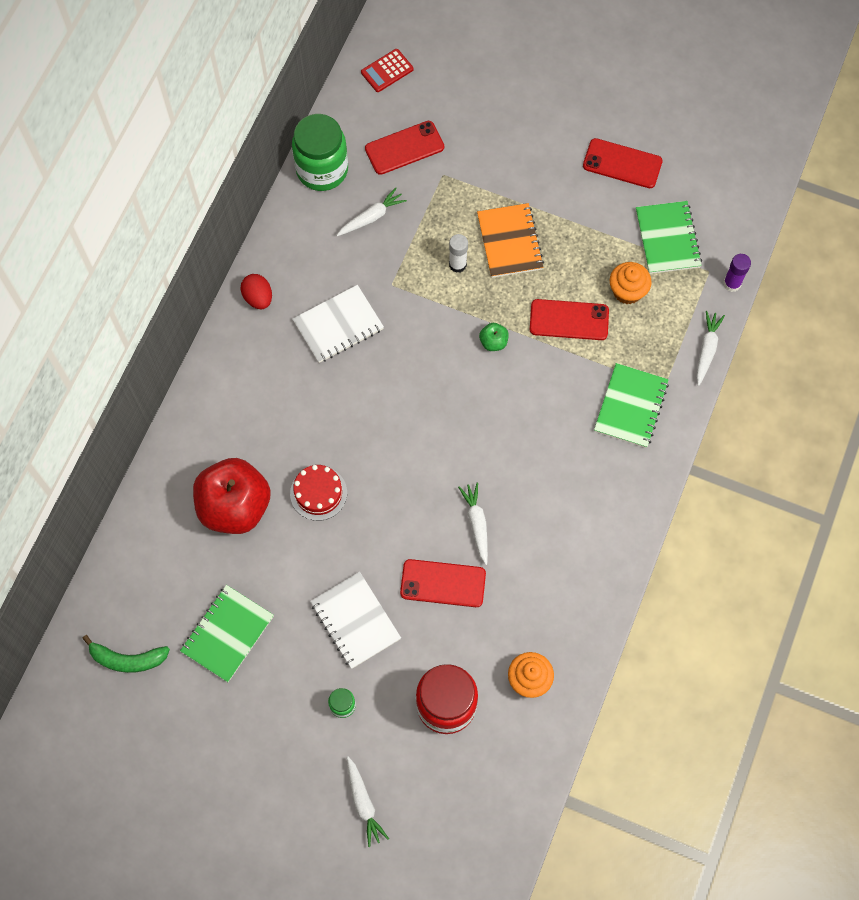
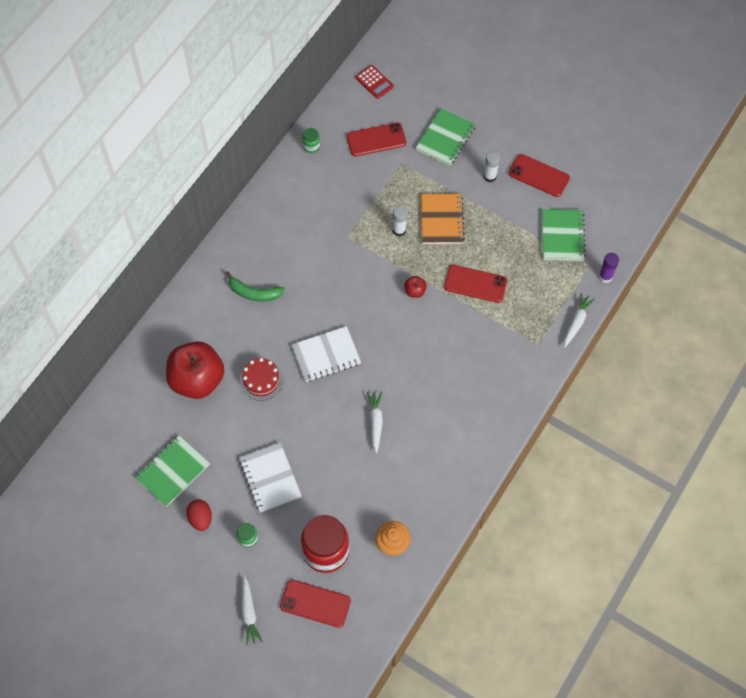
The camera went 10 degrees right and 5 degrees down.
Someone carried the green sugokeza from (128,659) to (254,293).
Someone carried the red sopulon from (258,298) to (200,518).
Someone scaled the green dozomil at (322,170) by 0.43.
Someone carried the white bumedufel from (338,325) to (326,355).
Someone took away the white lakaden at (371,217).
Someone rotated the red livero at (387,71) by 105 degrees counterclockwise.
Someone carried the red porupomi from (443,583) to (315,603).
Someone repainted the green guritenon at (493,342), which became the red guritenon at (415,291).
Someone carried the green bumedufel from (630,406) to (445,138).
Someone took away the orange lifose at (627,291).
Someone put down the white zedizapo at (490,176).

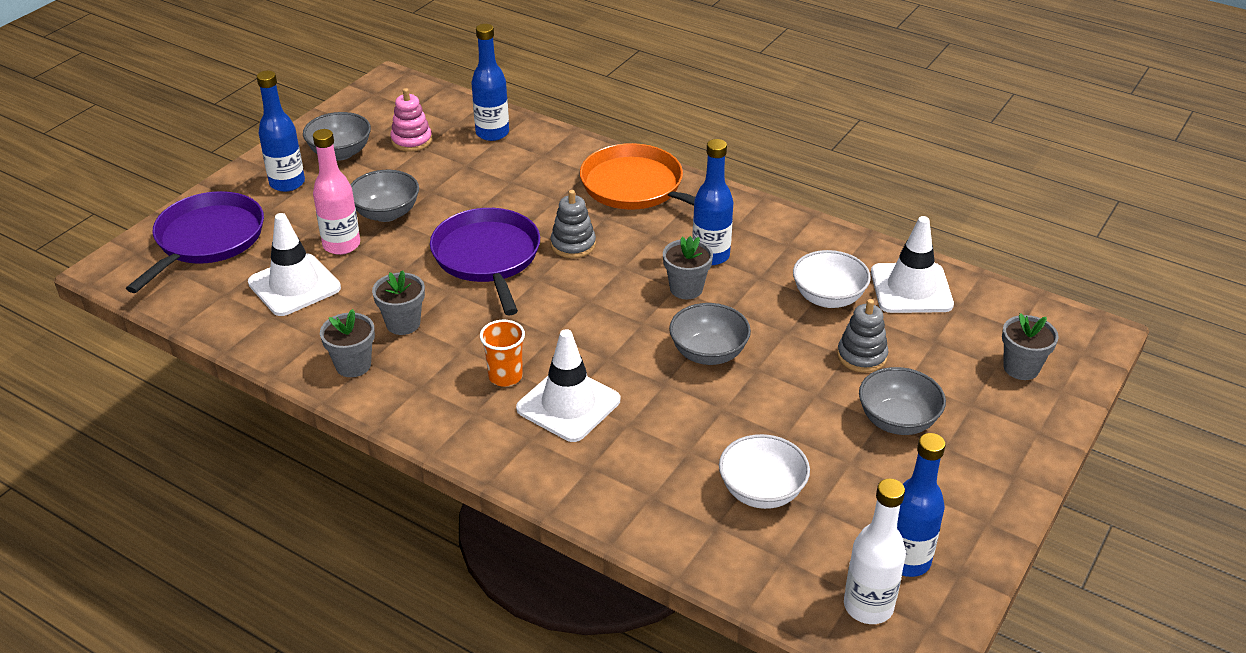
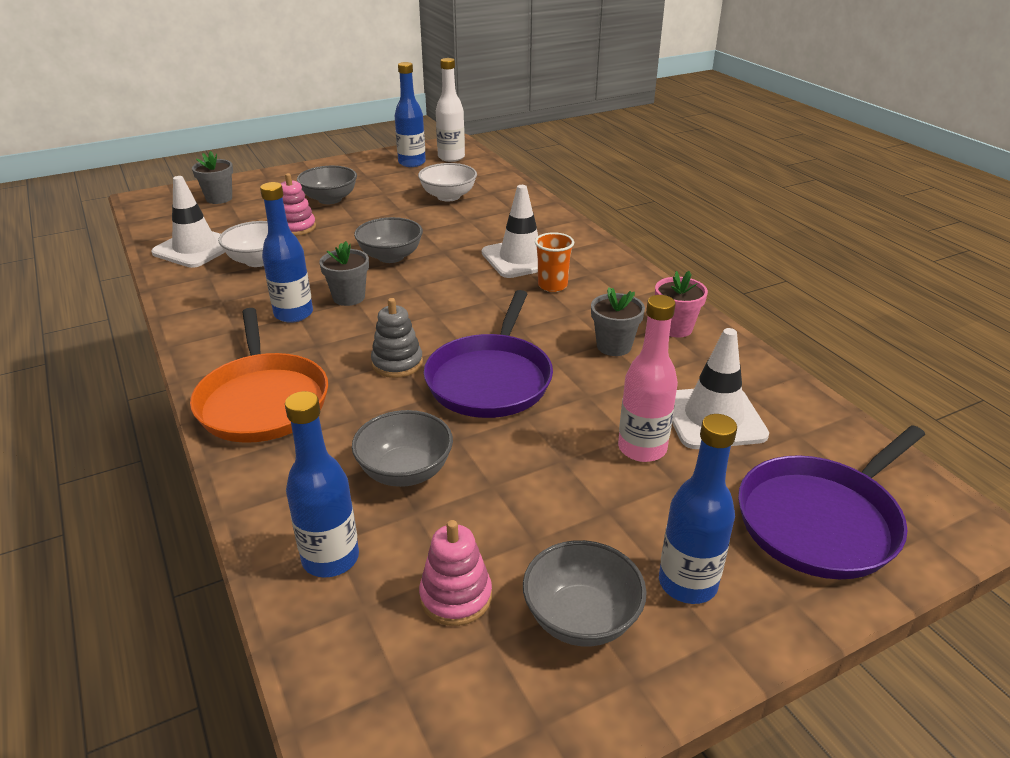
The camera went 150 degrees left and 5 degrees down.
Someone repainted the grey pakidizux at (353,365), which became the pink pakidizux at (675,328).
Someone carried the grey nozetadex from (386,213) to (405,471).
Someone repainted the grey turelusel at (861,356), which became the pink turelusel at (296,228).

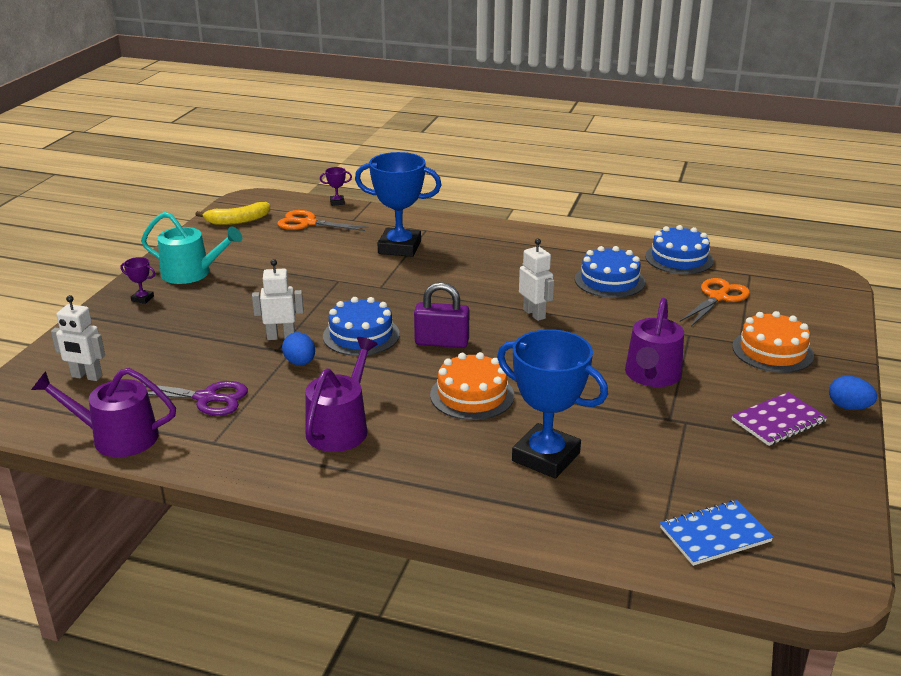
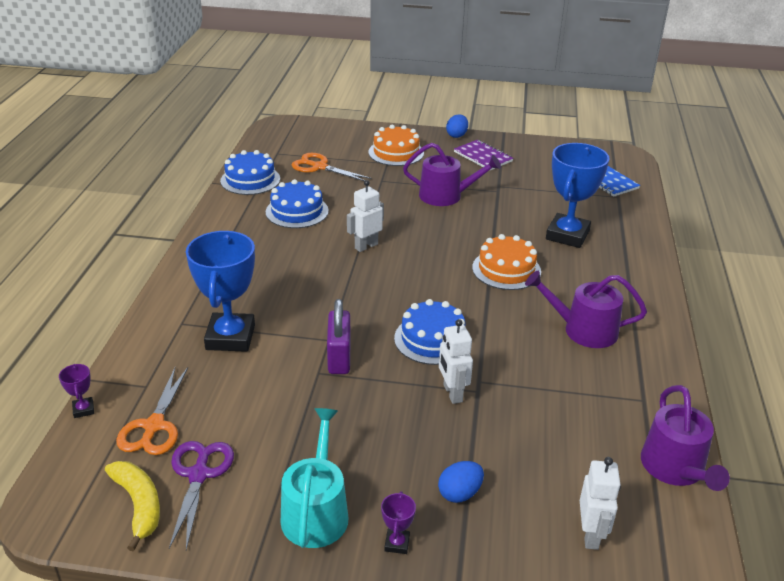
The camera went 100 degrees left and 5 degrees up.
Someone carried the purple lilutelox from (206,398) to (199,475).
Someone carried the blue sopulon from (300,362) to (460,493).
Someone carried the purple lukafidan from (441,342) to (339,357).

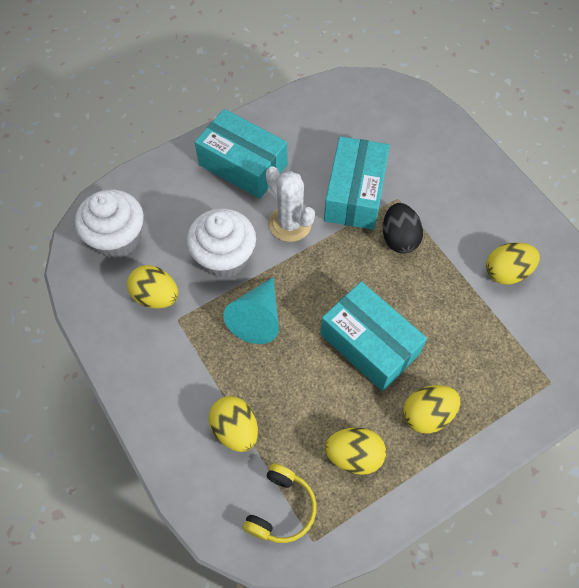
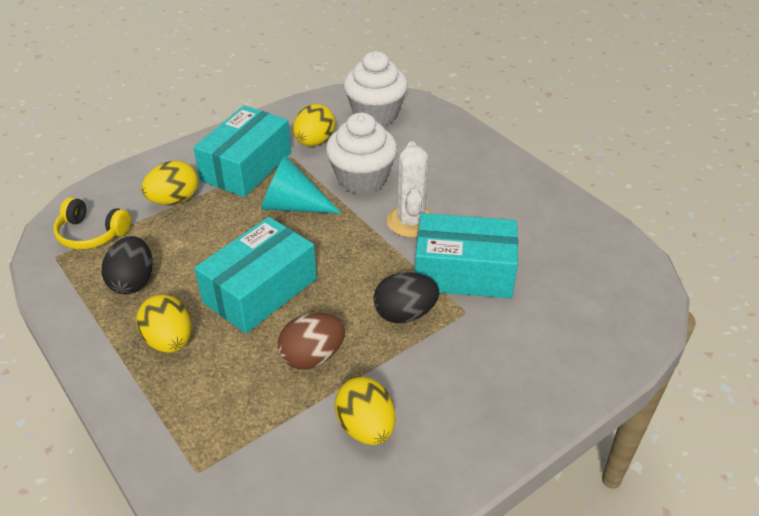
The camera went 85 degrees right and 20 degrees down.
Someone carried the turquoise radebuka from (243,165) to (246,166).
Someone rotated the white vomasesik at (290,224) by 45 degrees counterclockwise.
Someone repainted the yellow sopulon at (354,456), which became the black sopulon at (133,282).
Someone put down the brown sopulon at (312,357).

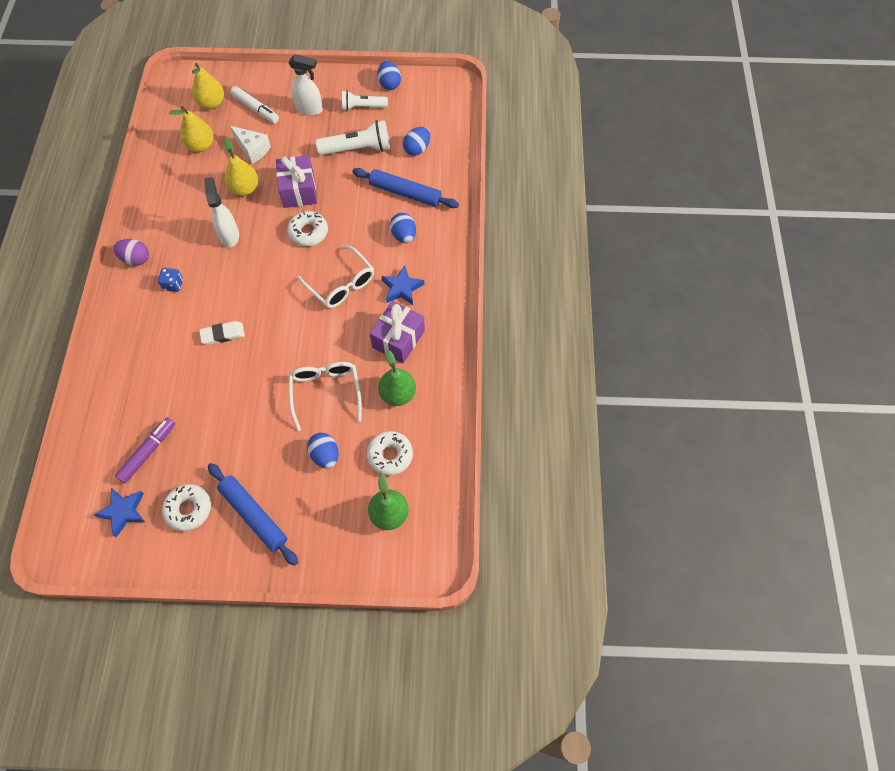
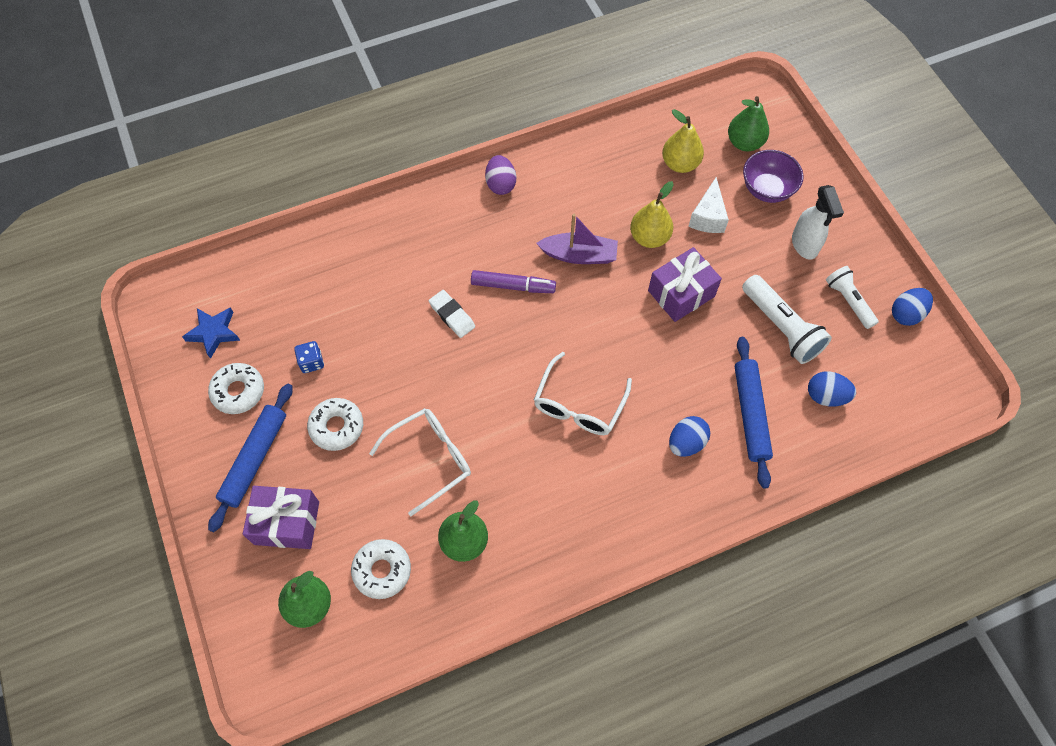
The camera went 65 degrees right and 0 degrees up.
Someone carried the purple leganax from (148,452) to (513,286).
Someone carried the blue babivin from (173,284) to (311,362).
Someone repainted the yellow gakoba at (212,103), which became the green gakoba at (744,143).
Someone swapped the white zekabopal at (229,235) for the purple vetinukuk at (579,255).
Someone swapped the white leganax at (255,109) for the purple nozetadex at (767,189).
Someone carried the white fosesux from (308,232) to (337,427).
Someone took away the blue sopulon at (325,455).
Someone carried the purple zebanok from (398,339) to (286,523).
Someone took away the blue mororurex at (402,288).

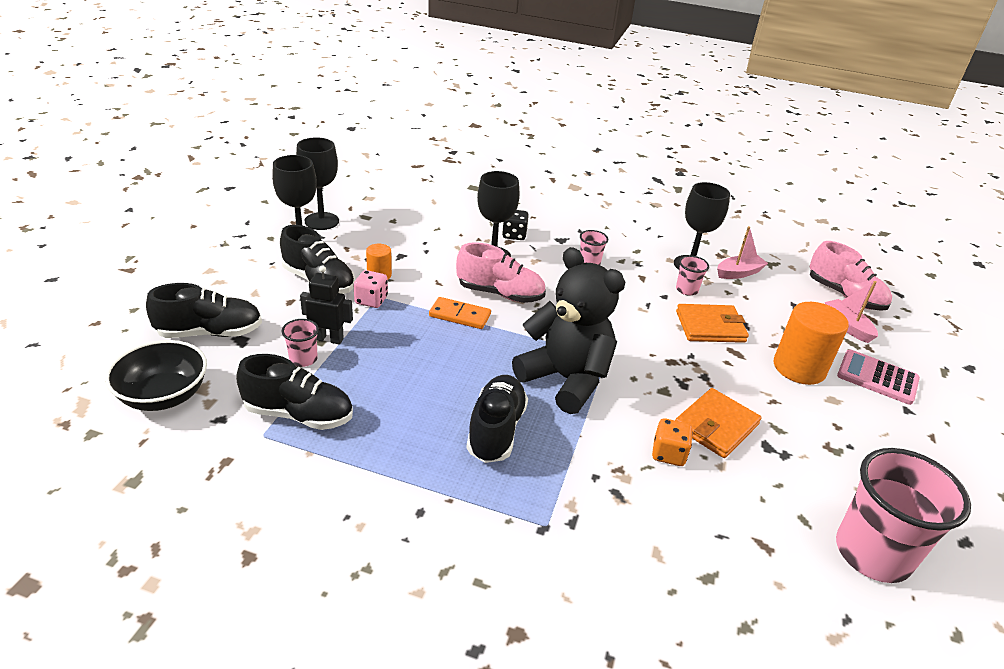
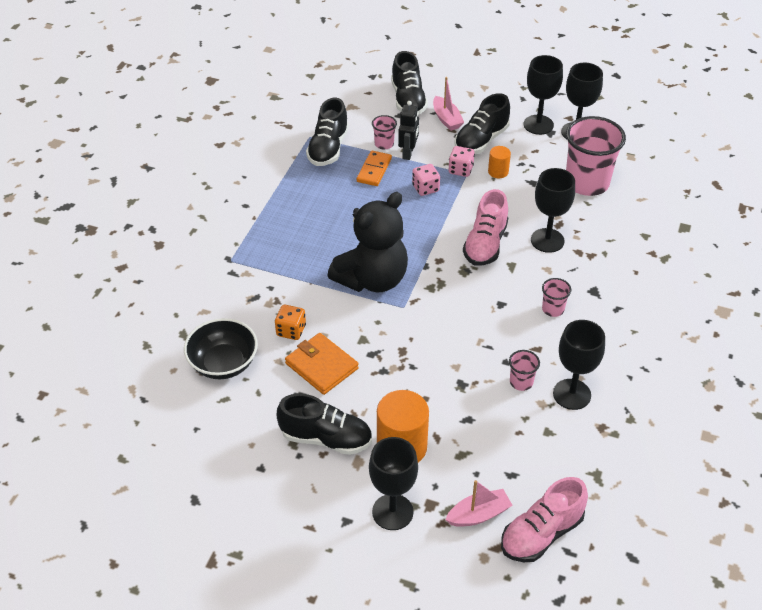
The camera went 95 degrees right and 10 degrees up.
Someone carried the black nozetadex from (164,396) to (223,363).
Someone carried the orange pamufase from (460,315) to (374,170).
Someone carried the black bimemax from (496,430) to (326,438).
Someone took away the black babivin at (514,235).
Someone took away the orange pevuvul at (710,327).
Someone carried the pink vetinukuk from (739,273) to (446,119).
Someone carried the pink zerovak from (872,553) to (587,183).
Someone swapped the pink livero at (877,378) for the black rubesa at (392,512).
Someone put down the pink babivin at (425,188).

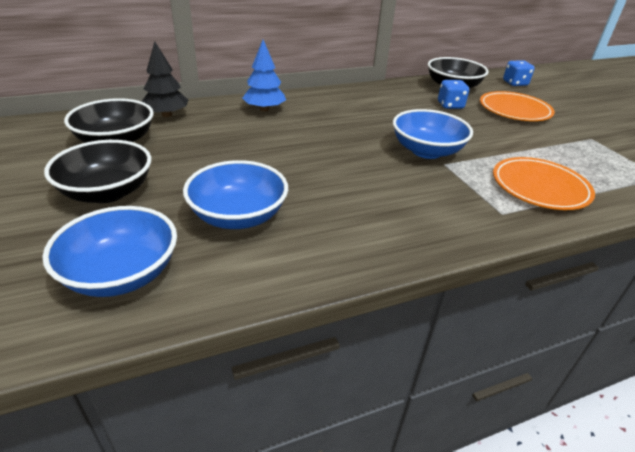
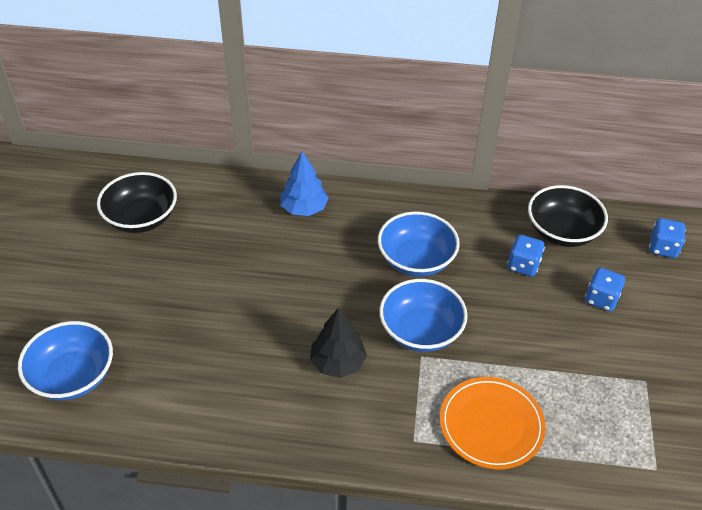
The camera went 30 degrees right and 10 degrees up.
Someone took away the black nozetadex at (107,192).
Someone carried the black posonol from (167,115) to (338,363).
Someone carried the blue nozetadex from (238,216) to (416,260).
Someone swapped the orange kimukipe at (514,110) for the blue babivin at (601,299).

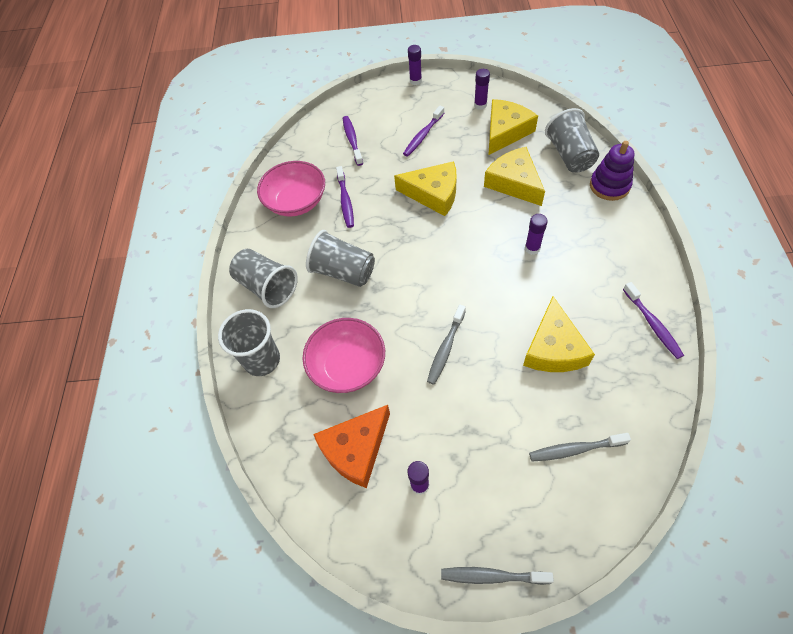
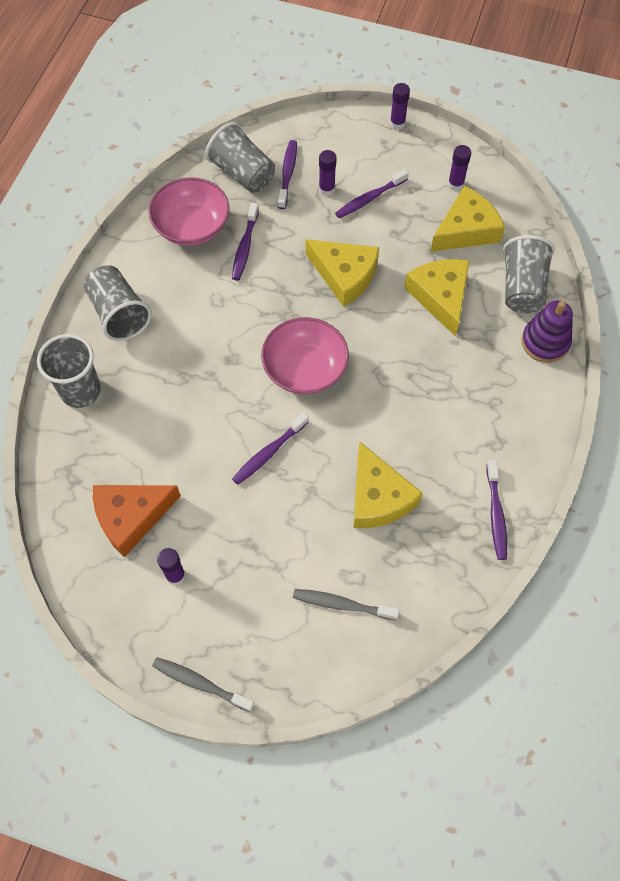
The camera went 15 degrees right and 5 degrees up.
Someone carried the pink nozetadex from (348,366) to (305,369).
Someone carried the grey zerovak from (343,271) to (243,173).
Someone repainted the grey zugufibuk at (445,348), which became the purple zugufibuk at (268,453).
Someone rotated the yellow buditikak at (553,348) by 45 degrees counterclockwise.
Someone carried the purple zedizapo from (532,248) to (326,189).

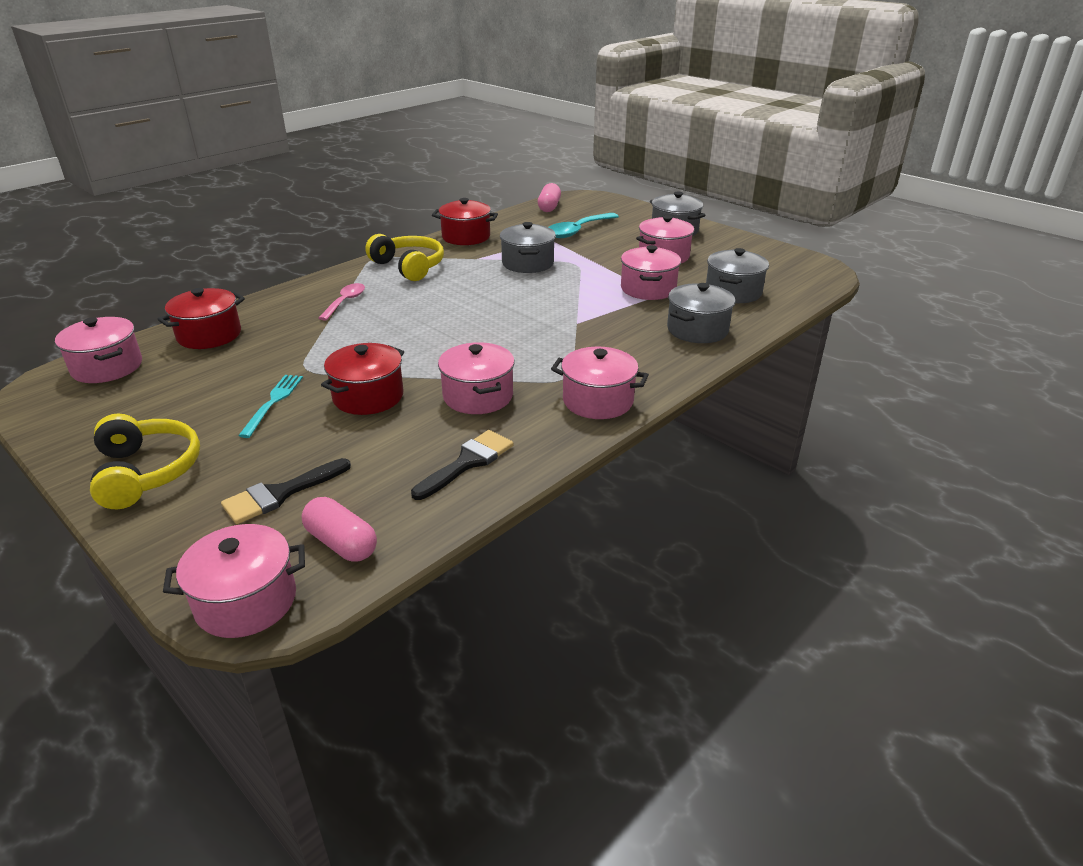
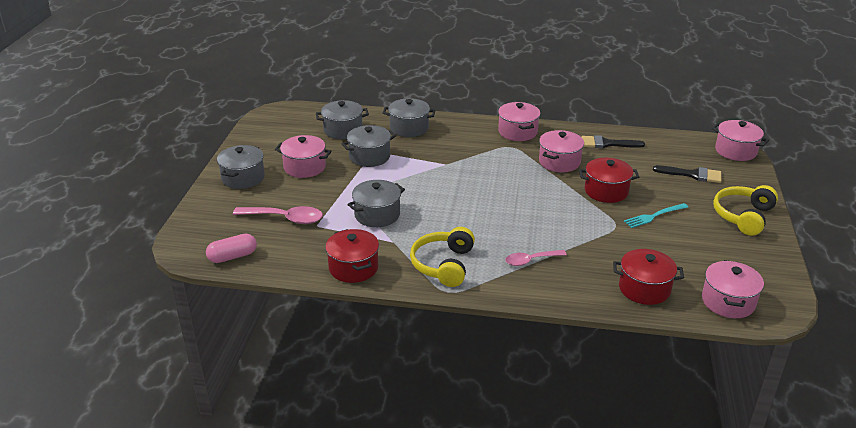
The camera went 125 degrees left and 0 degrees up.
Someone took away the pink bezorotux at (341,543).
Someone repainted the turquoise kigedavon at (577,231), which became the pink kigedavon at (285,218).
Someone repainted the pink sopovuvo at (648,289), which became the grey sopovuvo at (369,157).

